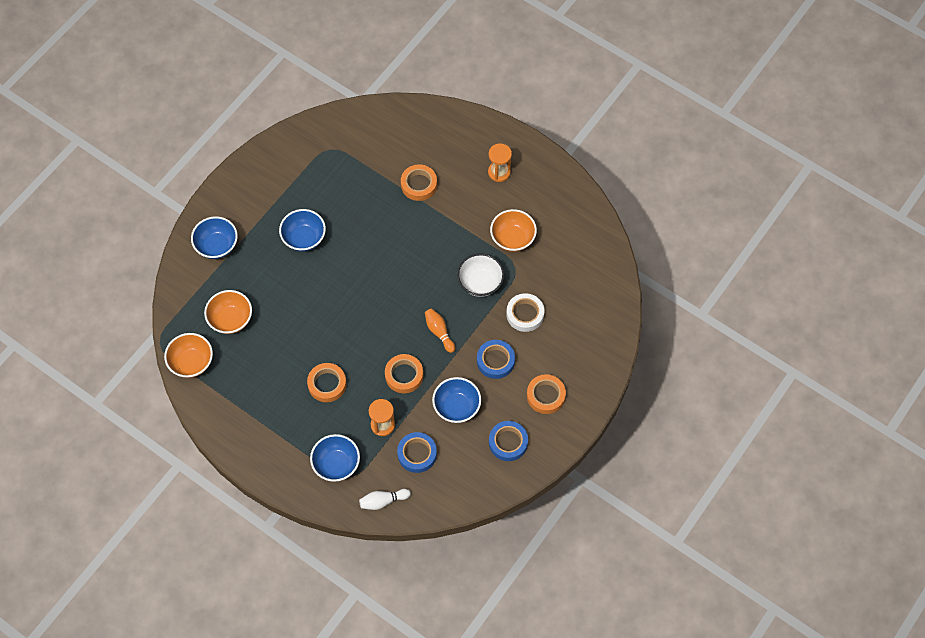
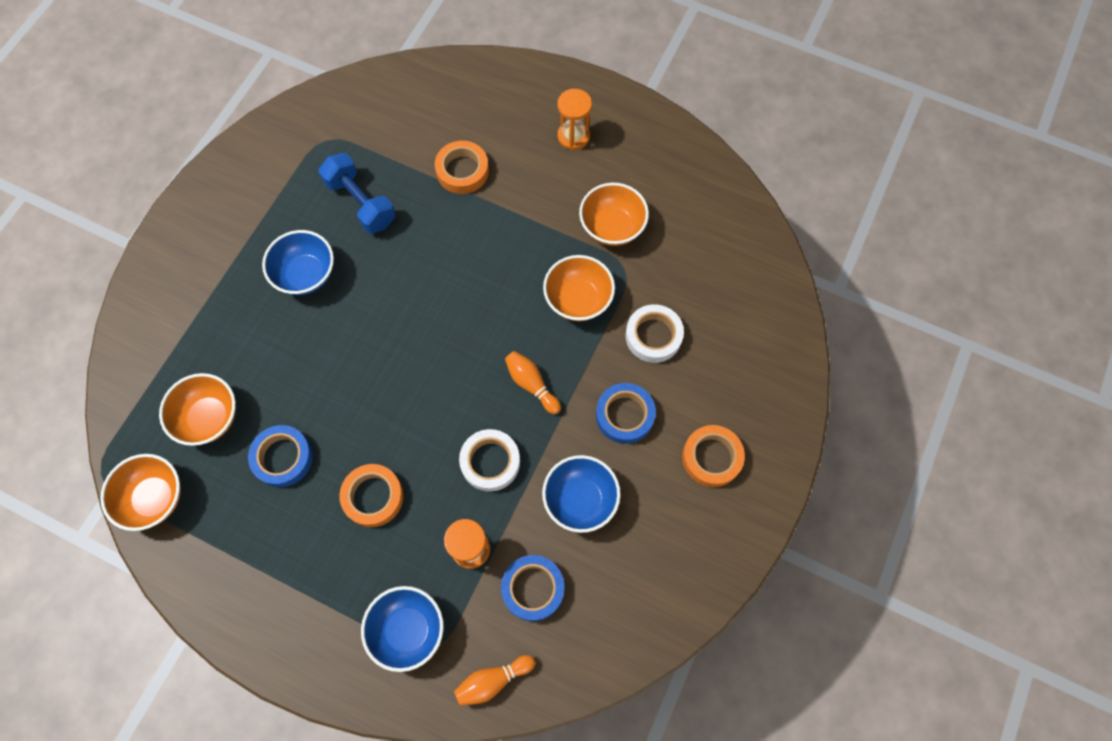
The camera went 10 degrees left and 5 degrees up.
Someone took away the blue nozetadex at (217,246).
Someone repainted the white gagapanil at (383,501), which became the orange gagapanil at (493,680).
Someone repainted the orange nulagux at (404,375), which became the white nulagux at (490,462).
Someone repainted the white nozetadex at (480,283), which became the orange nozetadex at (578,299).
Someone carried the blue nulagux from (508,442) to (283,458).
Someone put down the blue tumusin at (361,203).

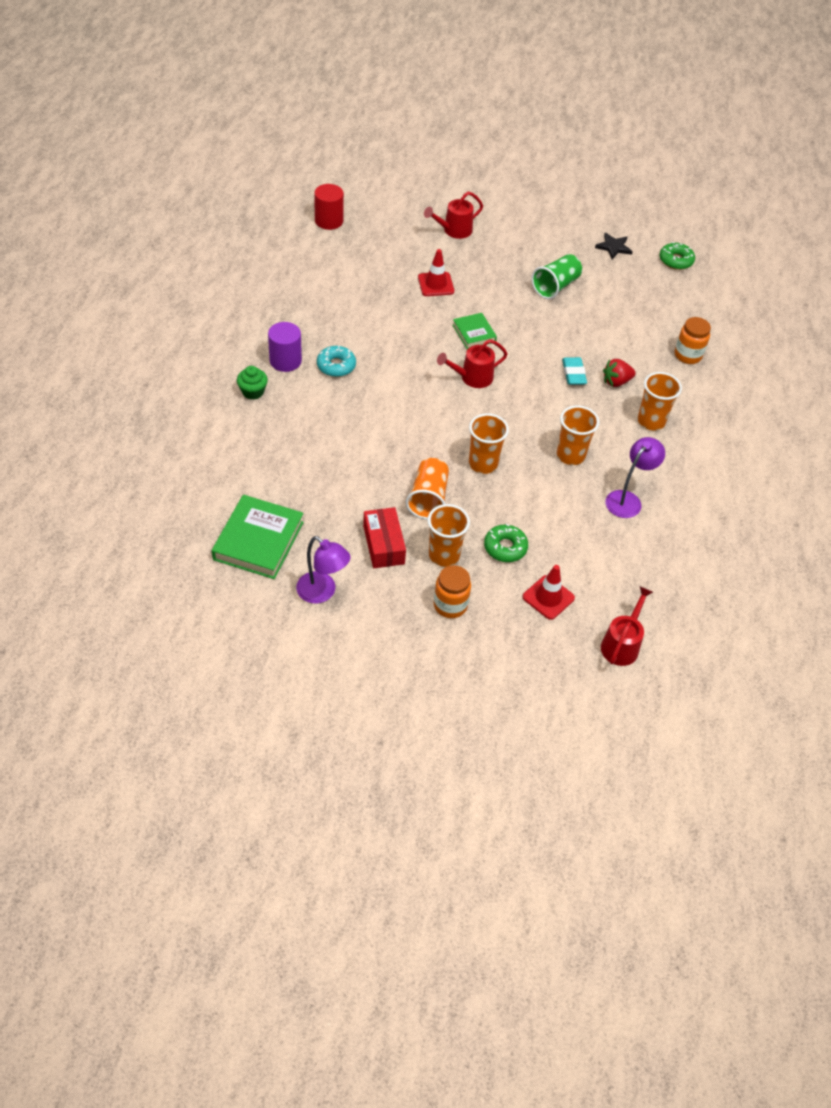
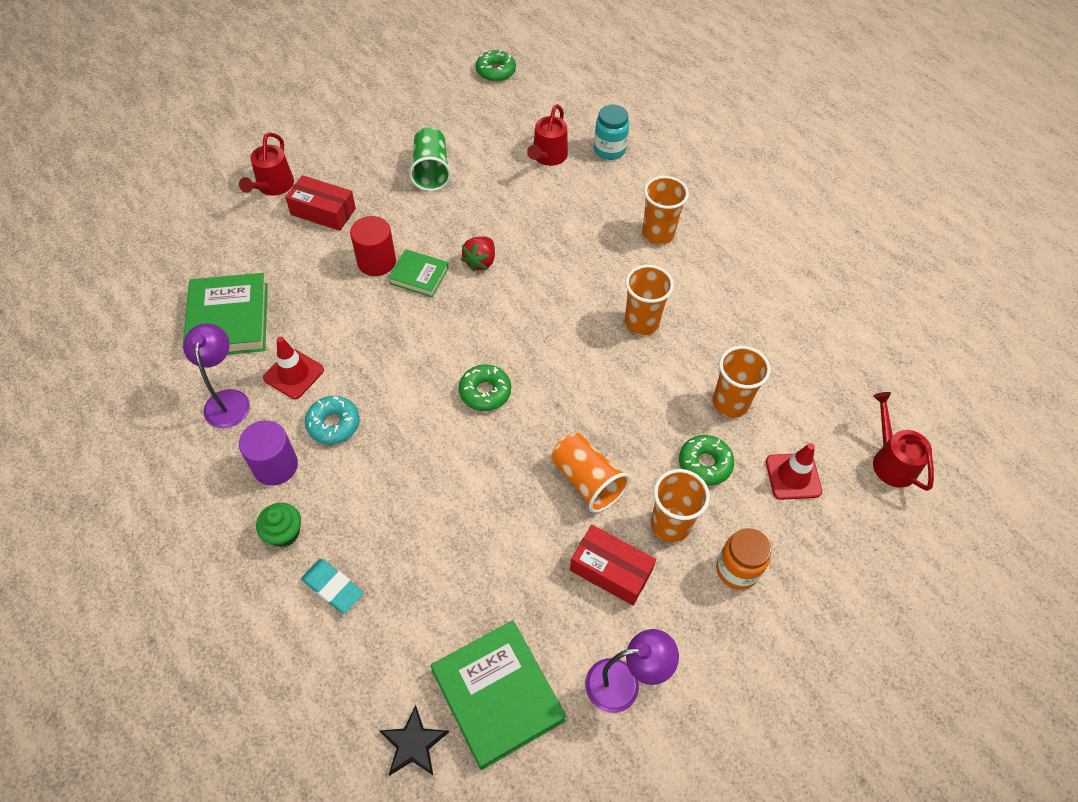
The camera went 45 degrees left and 5 degrees up.
Someone carried the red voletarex from (329,221) to (376,261).
Someone carried the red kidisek from (436,284) to (294,374).
Someone carried the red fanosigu from (472,377) to (548,157).
Someone carried the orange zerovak from (483,464) to (730,403).
Someone carried the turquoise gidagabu from (573,373) to (333,587).
Someone carried the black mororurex from (613,247) to (413,744).
Someone carried the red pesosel from (616,382) to (480,262).
Someone carried the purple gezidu from (627,499) to (227,400).
Someone repainted the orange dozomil at (687,355), which became the turquoise dozomil at (609,150).
Someone put down the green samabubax at (229,320).
Someone put down the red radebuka at (323,212).
Someone put down the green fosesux at (485,392).

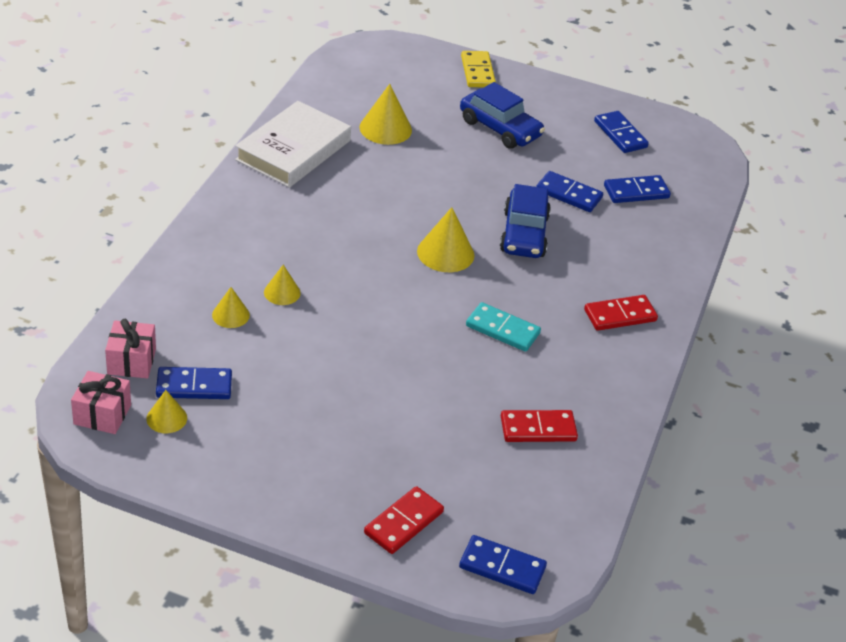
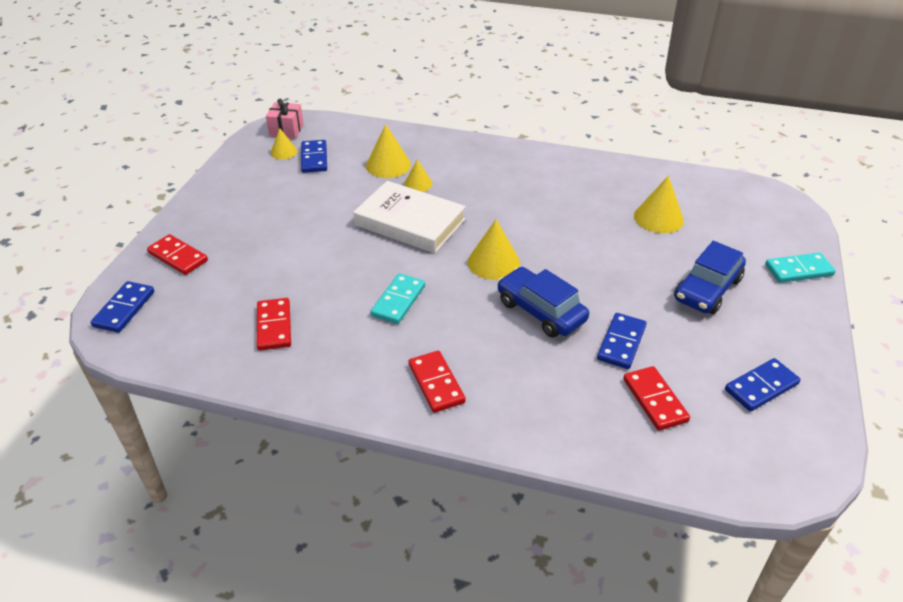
The camera went 90 degrees right and 0 degrees up.
Someone took away the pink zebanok at (131,361).
Someone scaled the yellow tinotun at (230,315) by 1.65.
Someone carried the white samabubax from (293,150) to (410,222).
Someone repainted the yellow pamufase at (477,72), which became the turquoise pamufase at (798,270).
Someone rotated the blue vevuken at (524,234) by 45 degrees clockwise.
Someone repainted the blue pamufase at (636,192), which became the red pamufase at (654,400).

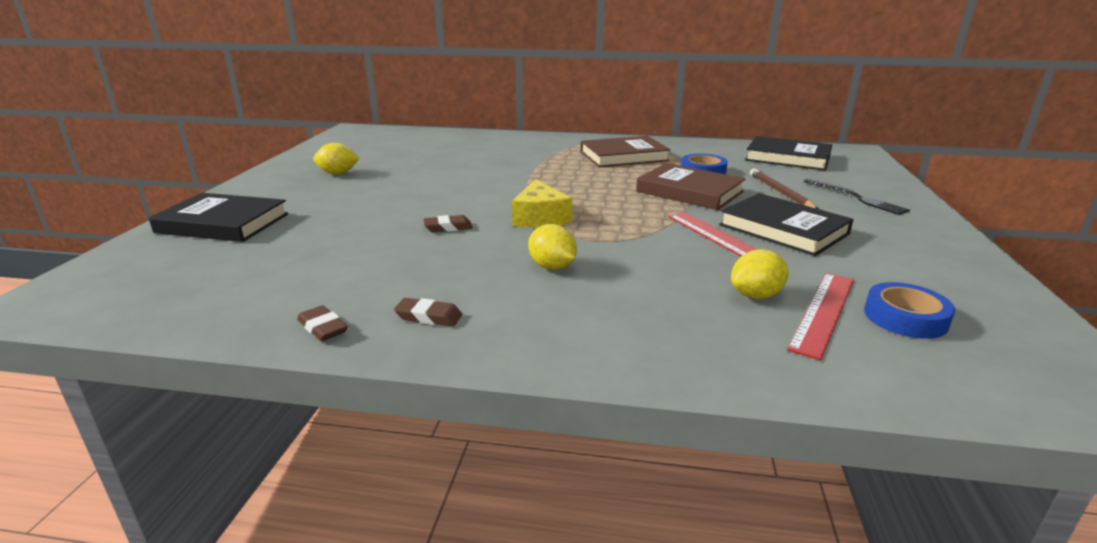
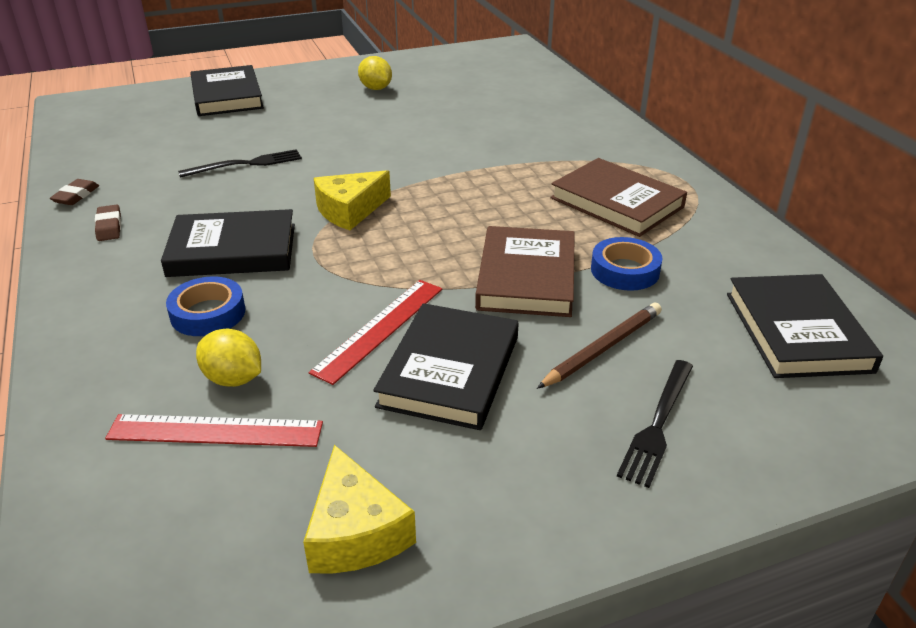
The camera went 60 degrees right and 10 degrees up.
Someone took away the brown gidagabu at (448,227).
Someone swapped the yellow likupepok at (552,267) for the black samabubax at (232,250).
Someone carried the blue nulagux from (905,318) to (208,313).
Someone put down the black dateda at (246,164).
Someone put down the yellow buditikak at (355,532).

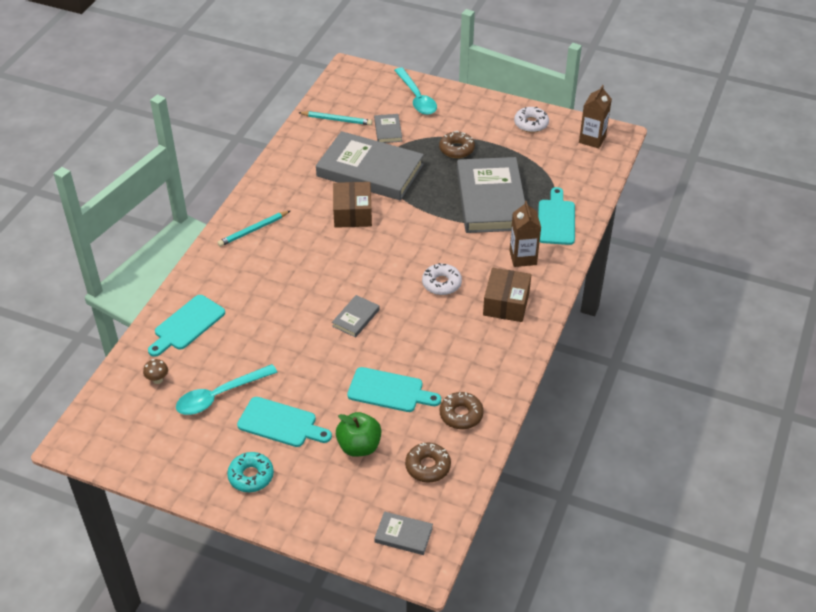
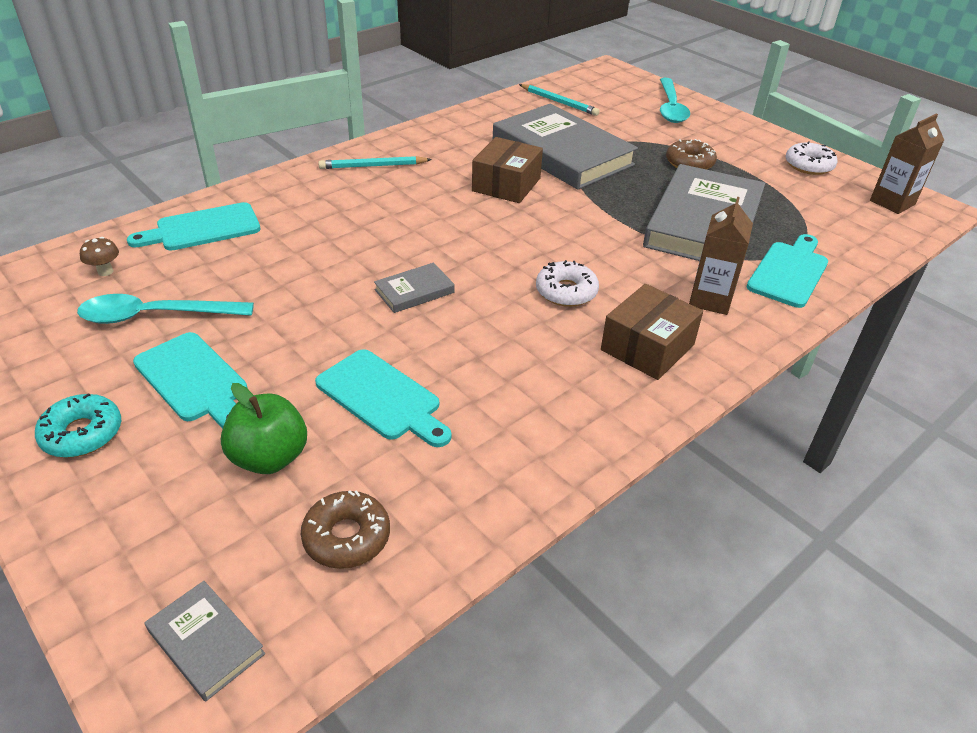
The camera went 25 degrees right and 5 degrees down.
Someone took away the grey samabubax at (388,130).
Someone took away the brown fosesux at (461,415).

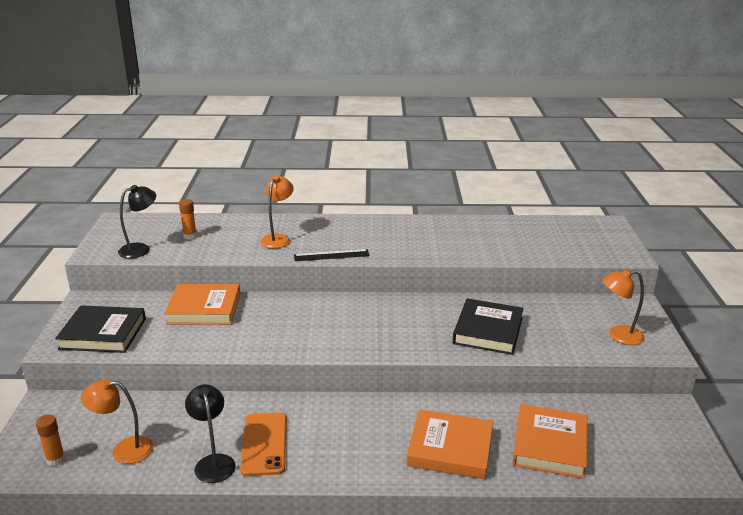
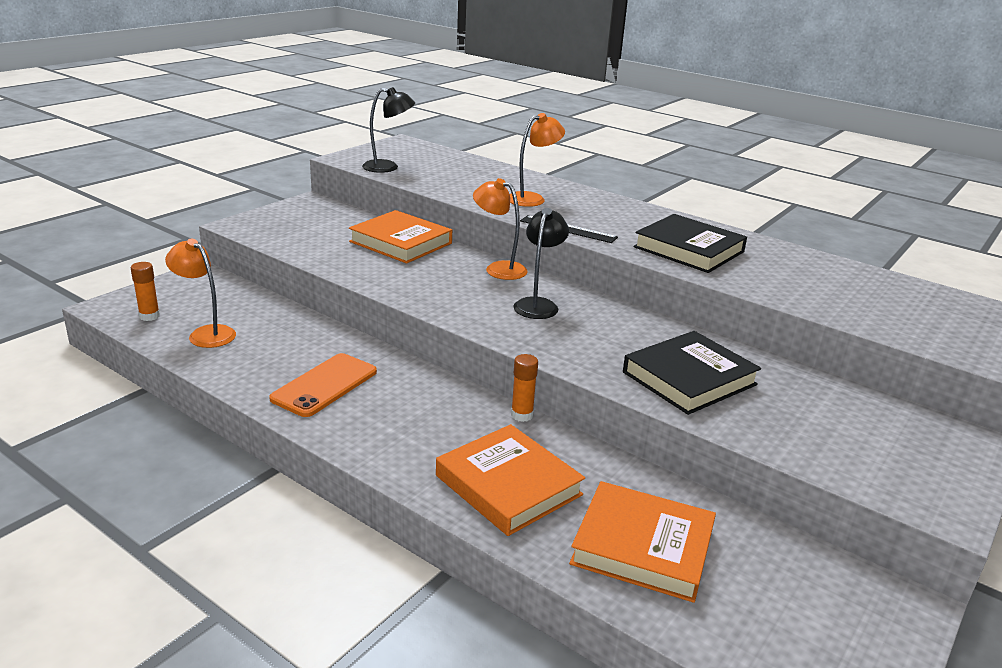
The camera went 35 degrees right and 0 degrees up.
Someone carried the black samabubax from (103,334) to (689,249).
Someone carried the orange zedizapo from (190,236) to (522,415).
Someone carried the black gezidu from (213,462) to (538,304).
Someone rotated the orange samabubax at (549,445) by 60 degrees clockwise.
Someone carried the orange gezidu from (618,335) to (498,268).

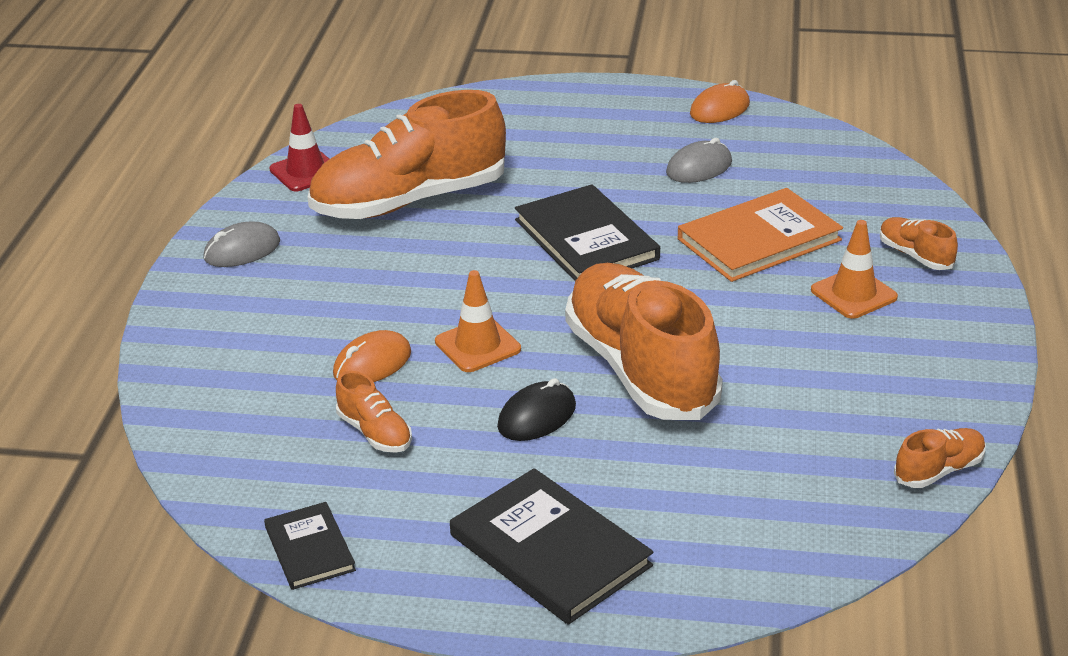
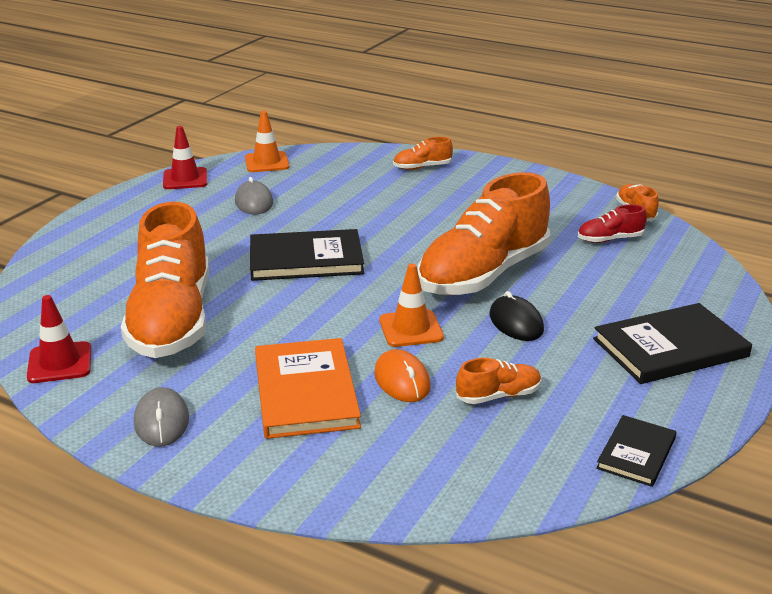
The camera went 70 degrees left and 5 degrees down.
Someone rotated the black samabubax at (309,549) by 60 degrees counterclockwise.
Someone rotated the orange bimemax at (640,369) by 45 degrees counterclockwise.
Someone carried the orange samabubax from (759,240) to (305,392).
Someone swapped the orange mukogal at (720,109) for the red kidisek at (185,179).
Someone carried the orange kidisek from (853,294) to (267,162).
Someone put down the red bimemax at (610,239).

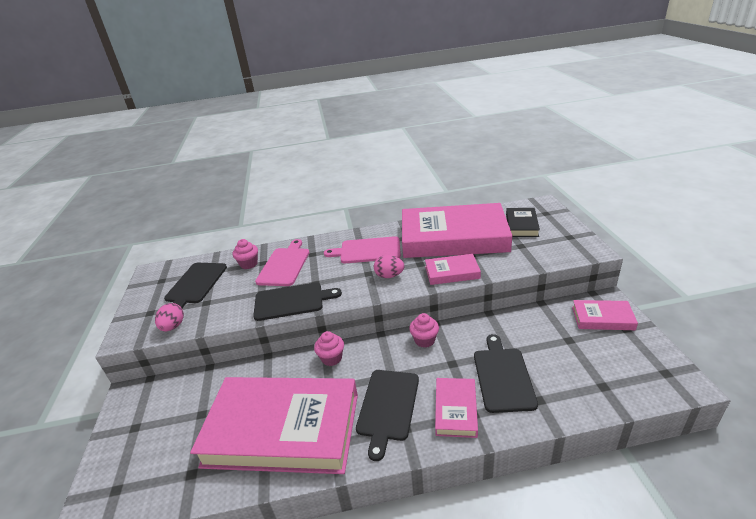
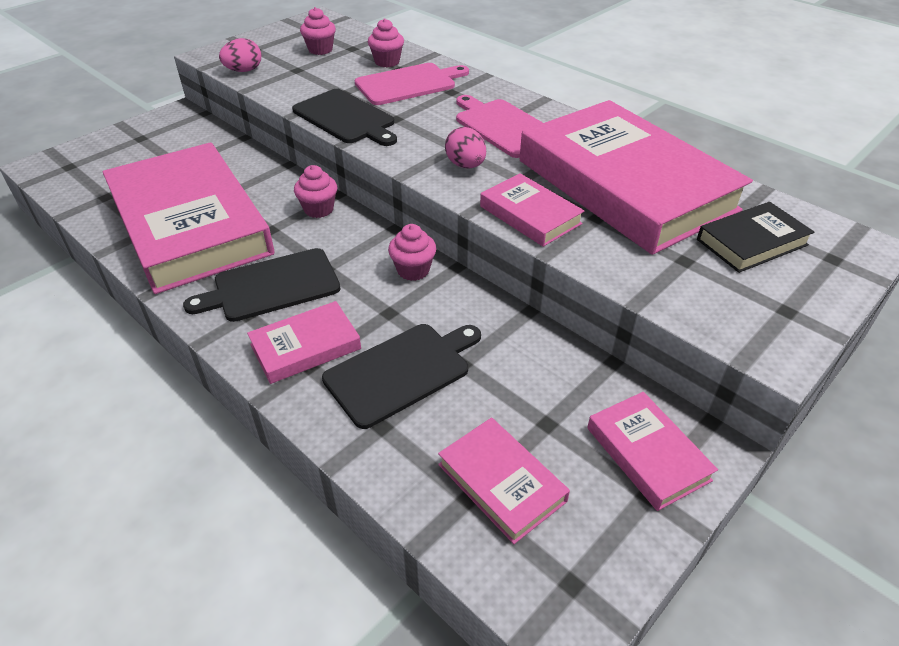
The camera went 50 degrees right and 10 degrees up.
Someone swapped the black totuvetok at (195,284) for the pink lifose at (320,50).
Someone put down the pink samabubax at (501,483).

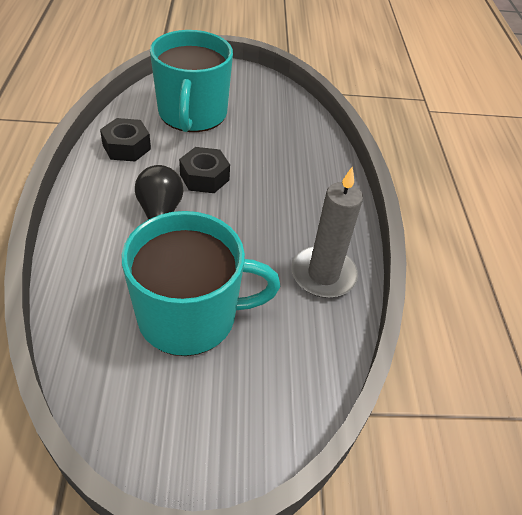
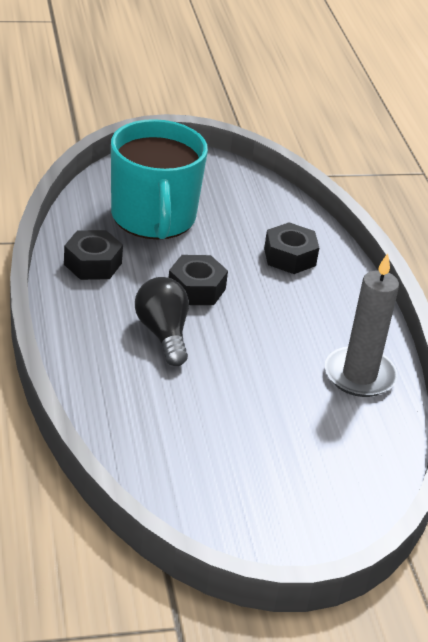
The camera went 10 degrees left and 10 degrees down.
Someone took away the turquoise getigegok at (190,316).
Someone put down the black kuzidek at (289,257).

